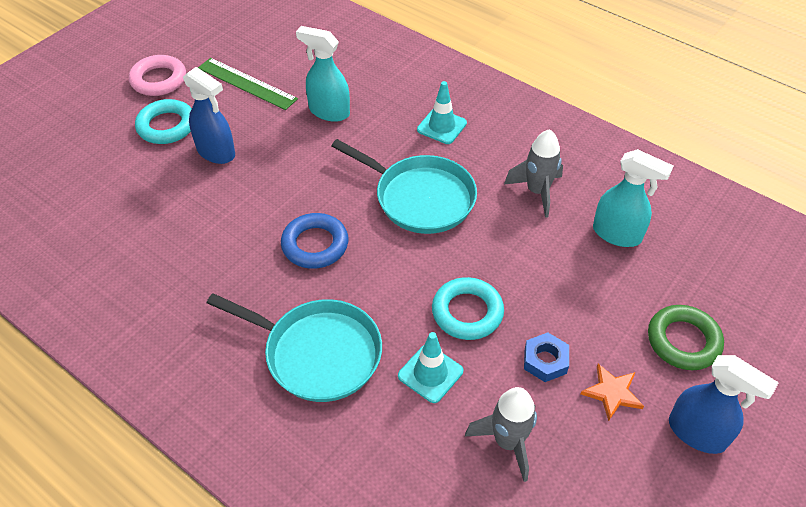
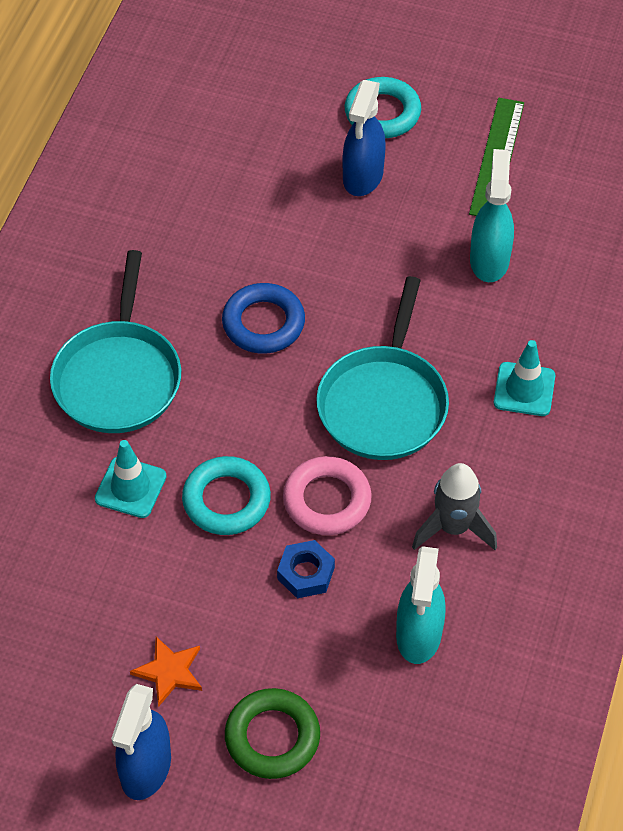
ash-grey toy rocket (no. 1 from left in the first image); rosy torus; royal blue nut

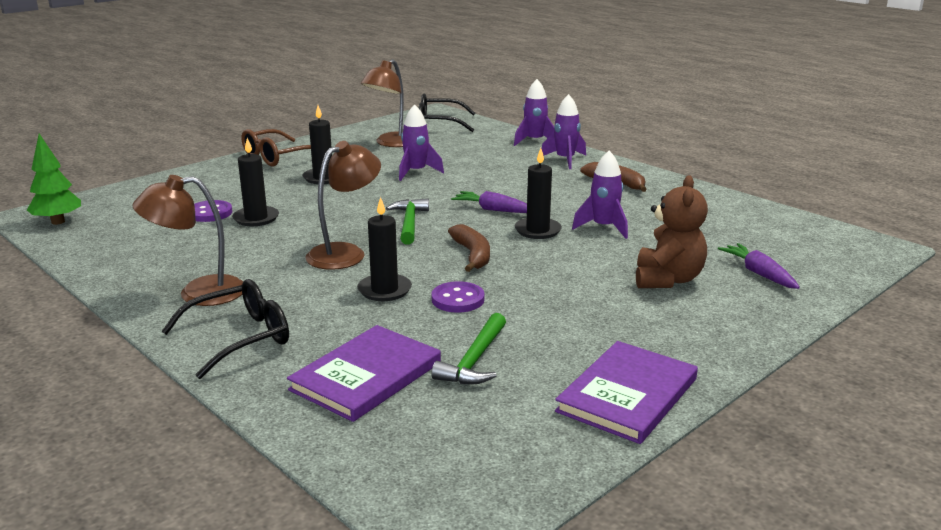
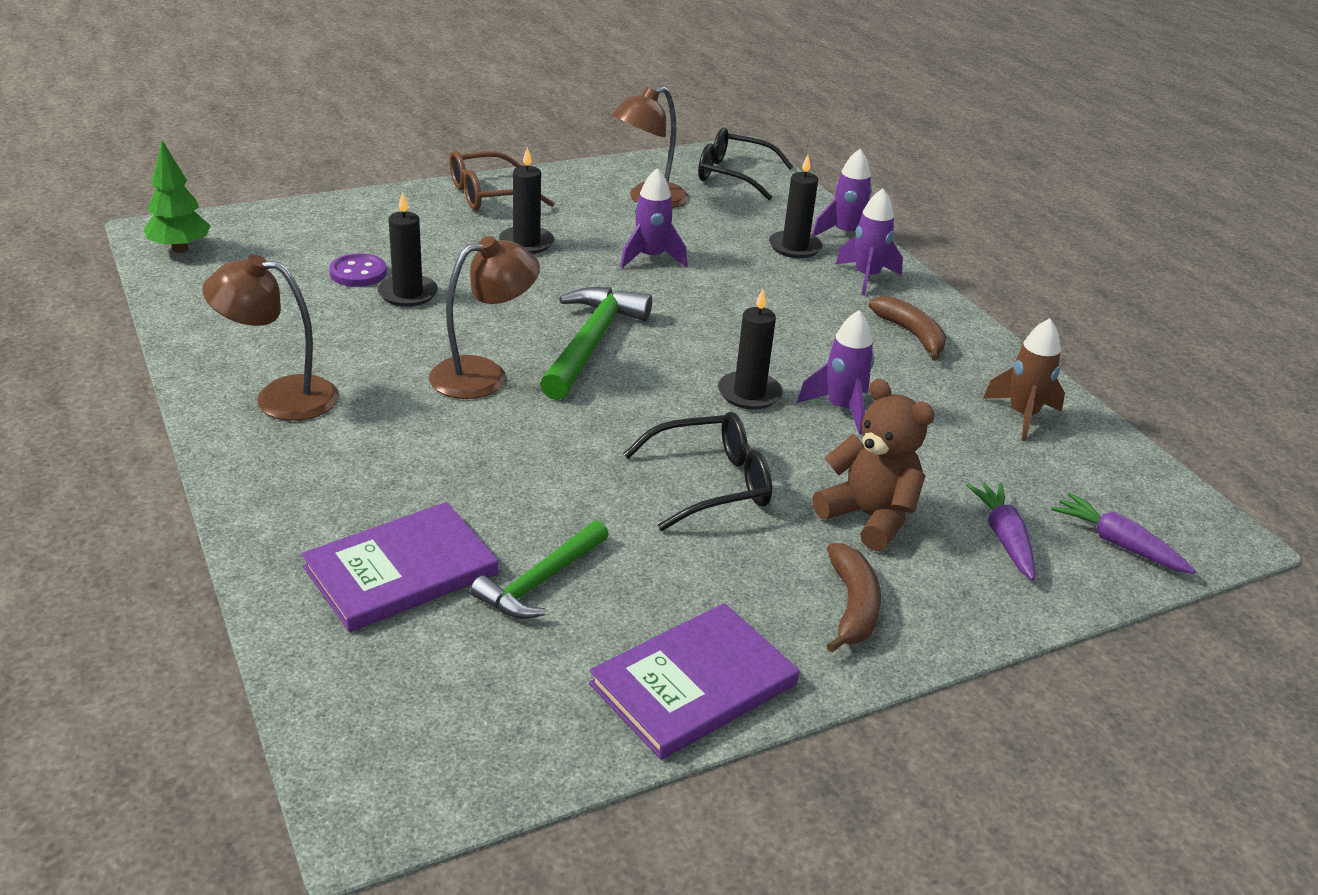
purple sewing button (no. 2 from left in the first image); brown toy rocket; black spectacles (no. 1 from left); black pillar candle (no. 4 from left); brown toy banana (no. 1 from left); purple carrot (no. 2 from left); brown stuffed bear; leaf-green carpenter's hammer (no. 2 from left)

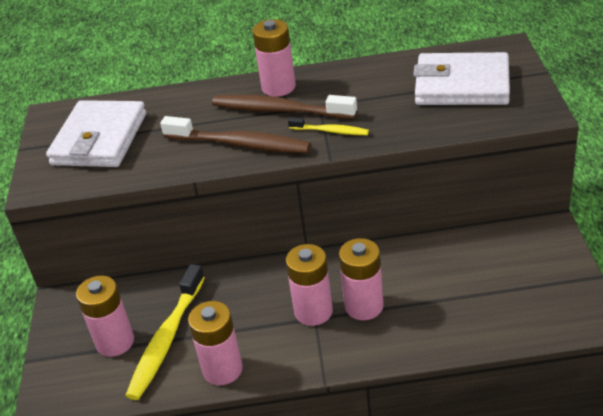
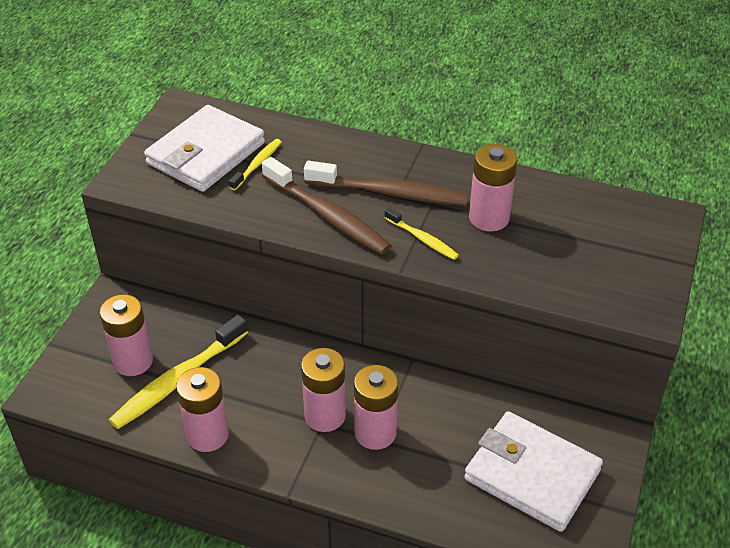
golden toothbrush (no. 2 from left); rosy power cell (no. 5 from left); white wallet (no. 2 from left); brown toothbrush (no. 2 from left)

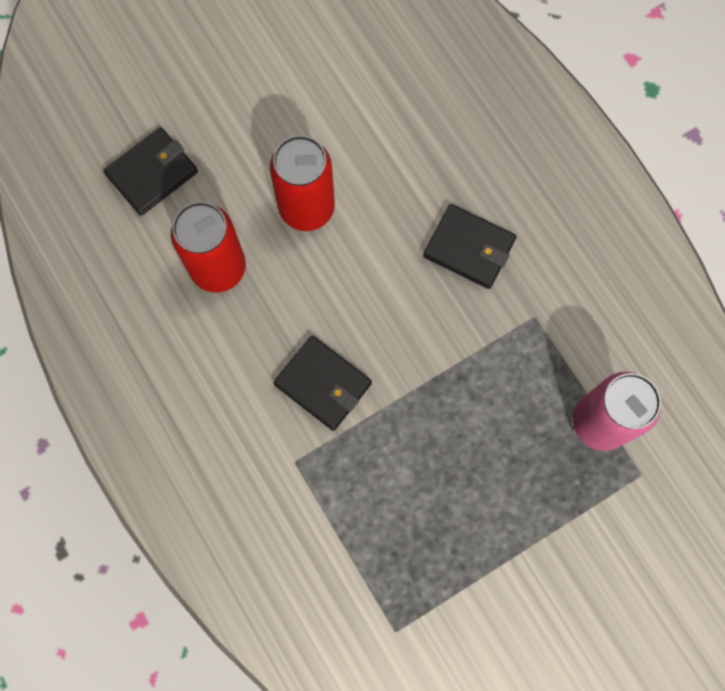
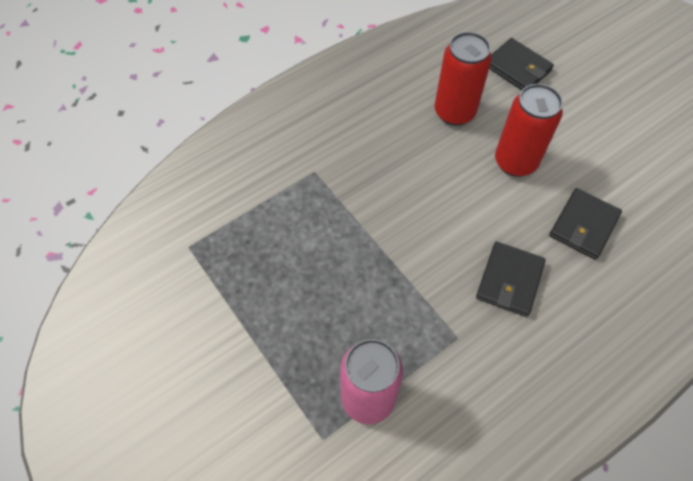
black wallet (no. 3 from left)

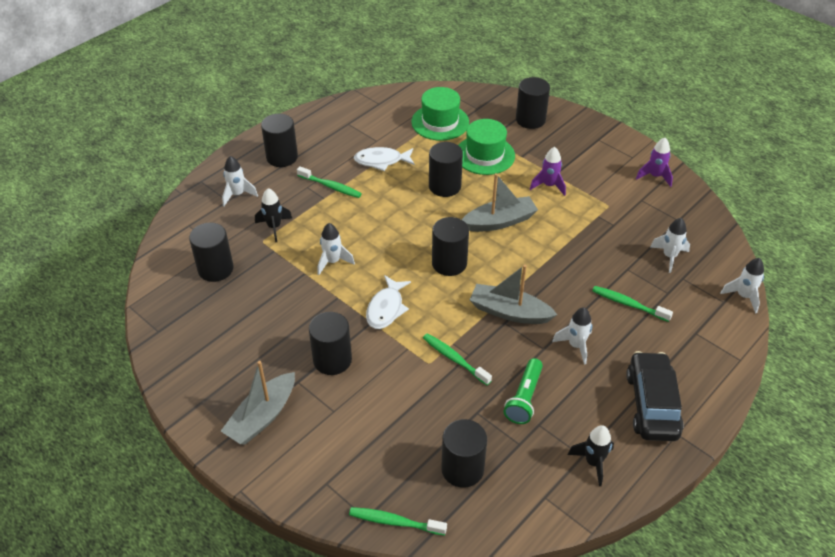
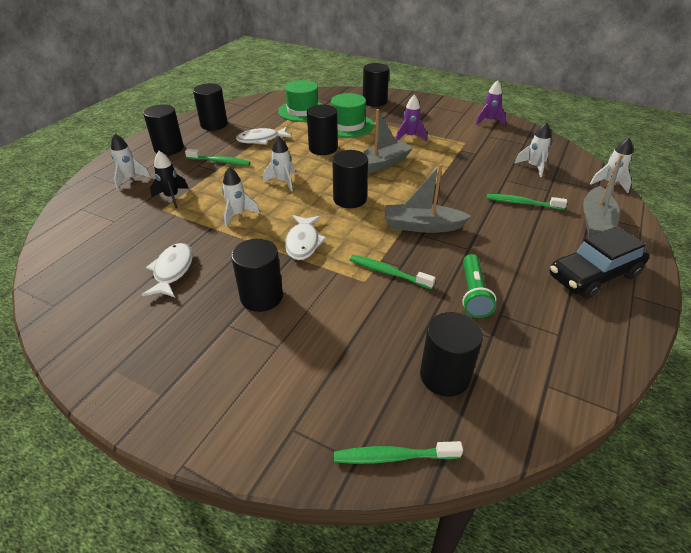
black toy rocket (no. 2 from left in the first image); white fish (no. 1 from left); black solid cylinder (no. 2 from left); ash-grey sailboat (no. 3 from left); white toy rocket (no. 3 from left); black automobile

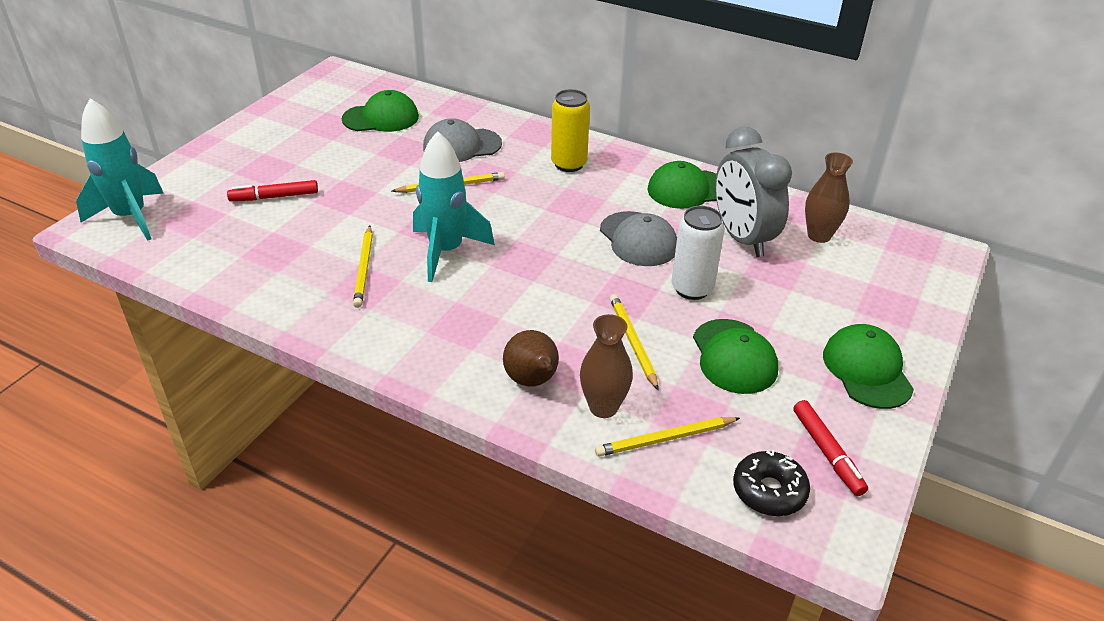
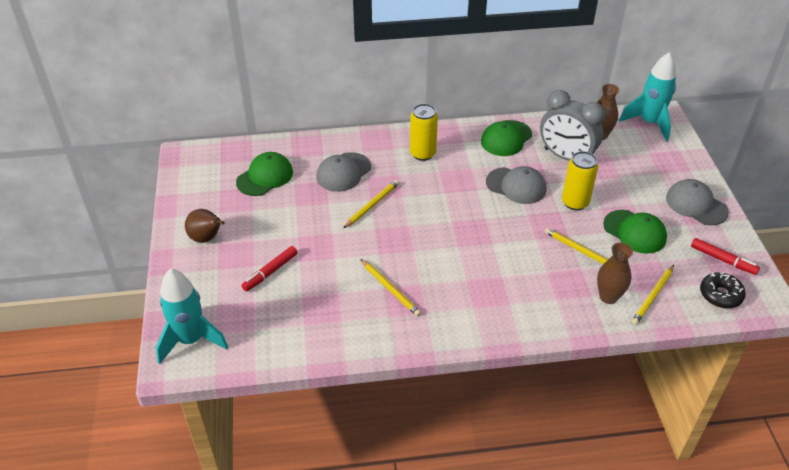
aqua toy rocket (no. 2 from left); brown pear fruit; golden tin (no. 2 from left); ash-grey baseball cap (no. 3 from left)

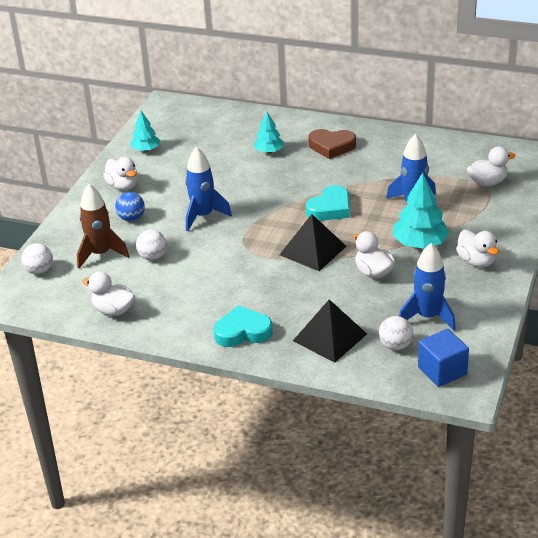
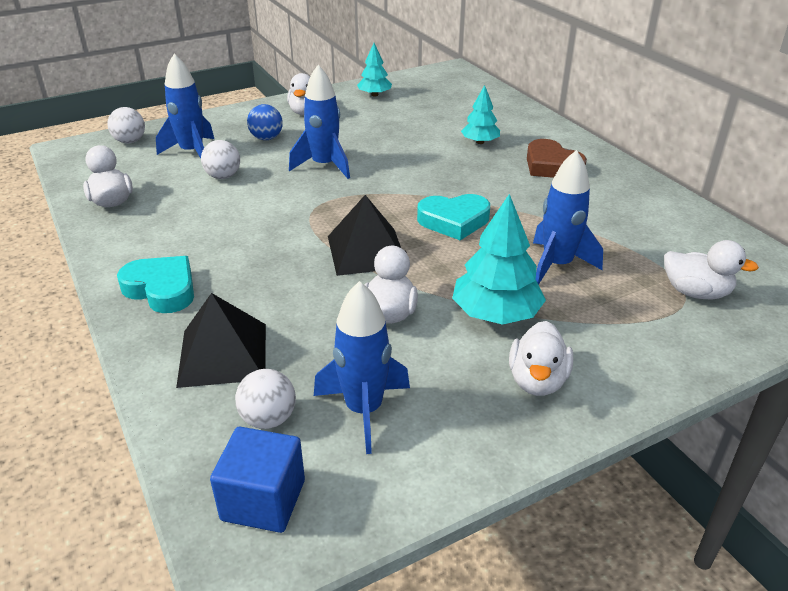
royal blue toy rocket (no. 1 from left)

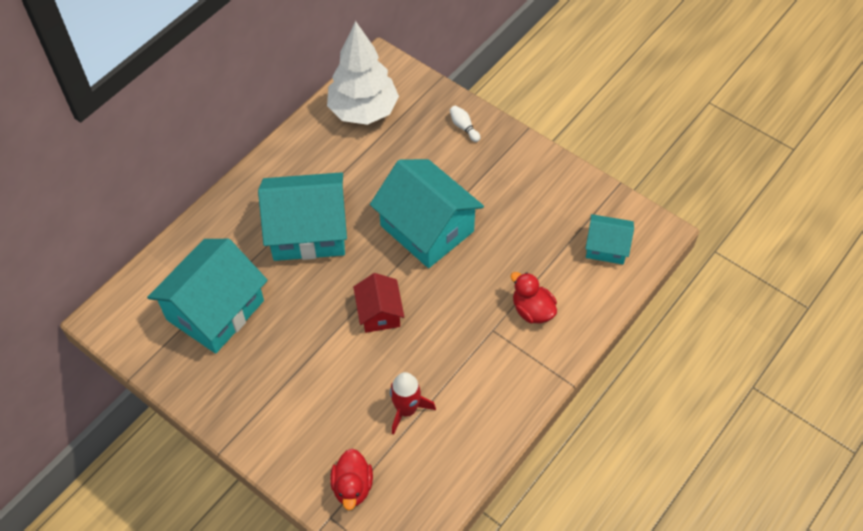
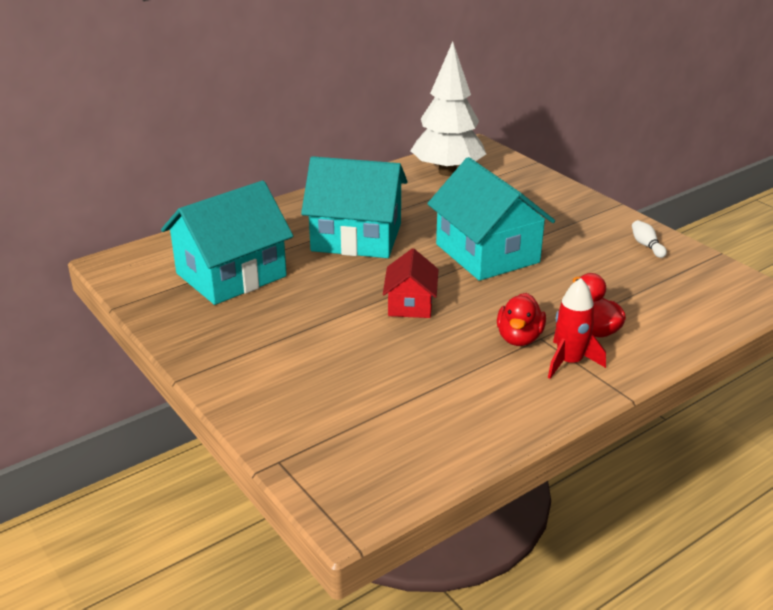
aqua toy house (no. 4 from left in the first image); red toy duck (no. 1 from left); red toy rocket; white tenpin

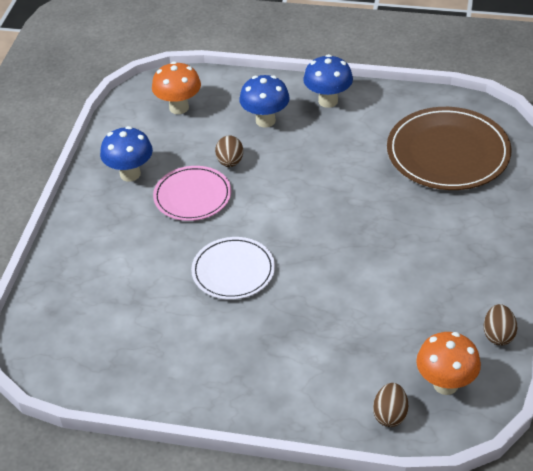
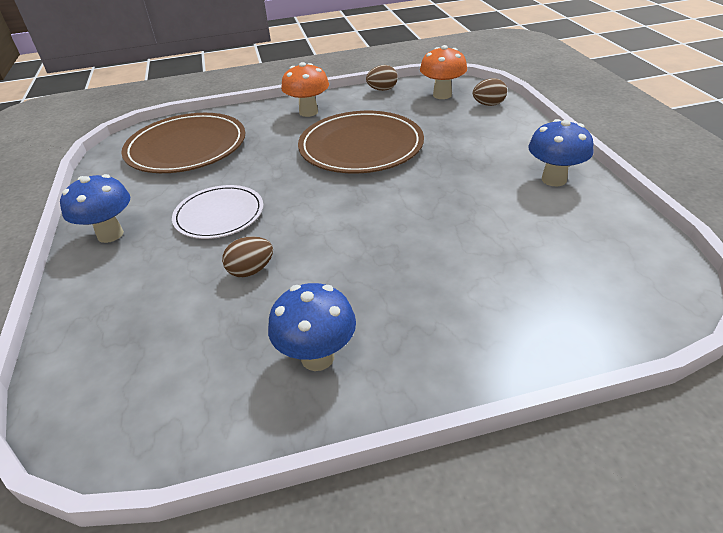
rosy dinner plate; brown dinner plate (no. 2 from left); orange toadstool (no. 1 from left); white dinner plate; royal blue toadstool (no. 3 from left)

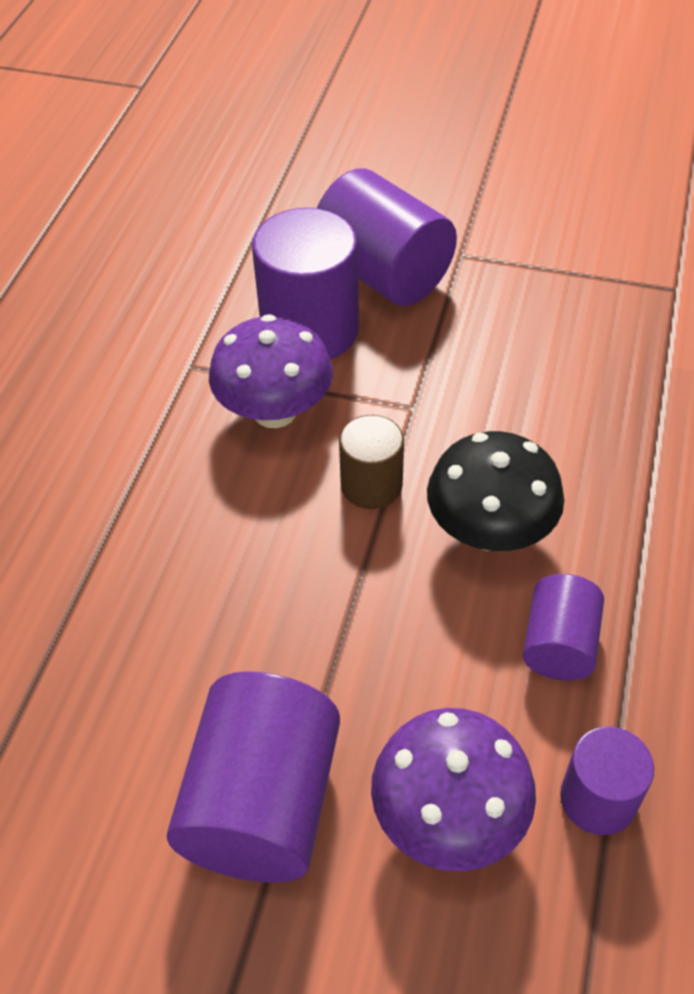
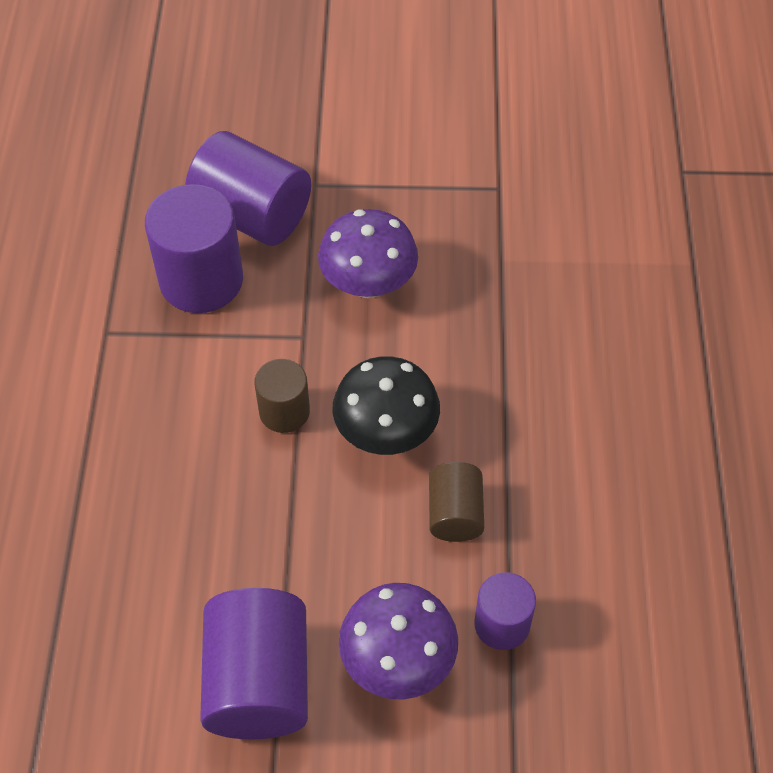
purple toadstool (no. 1 from left); brown solid cylinder (no. 2 from left)

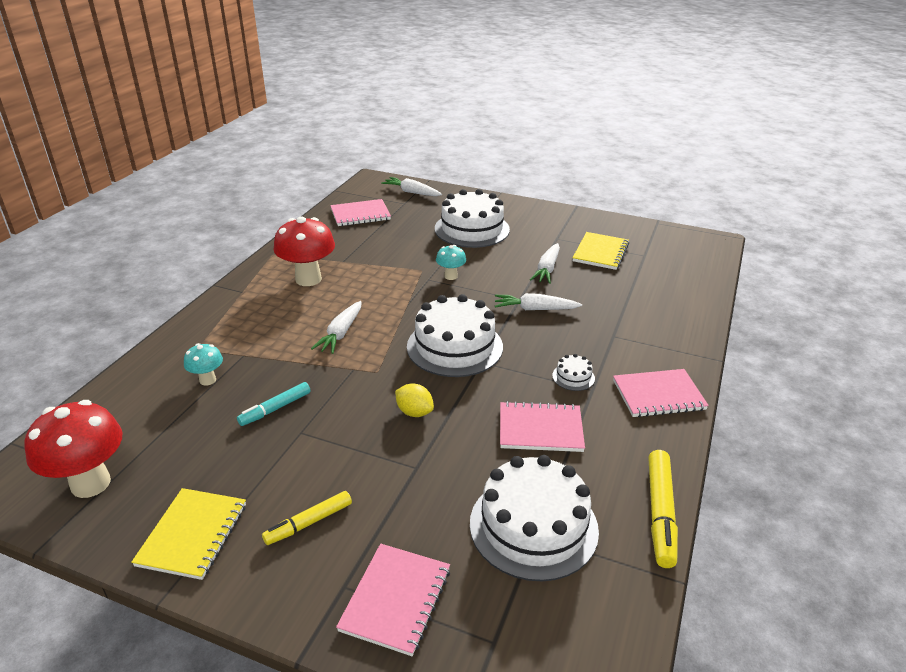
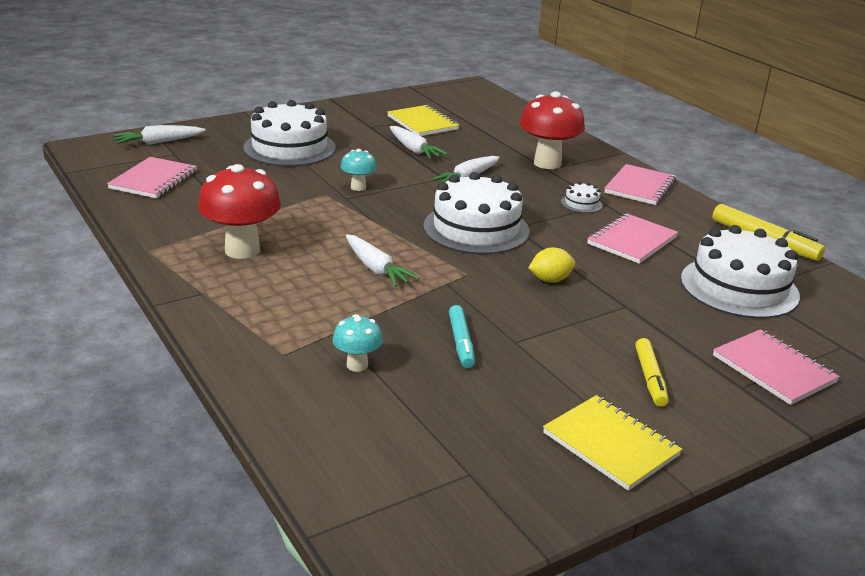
red toadstool (no. 2 from left)

